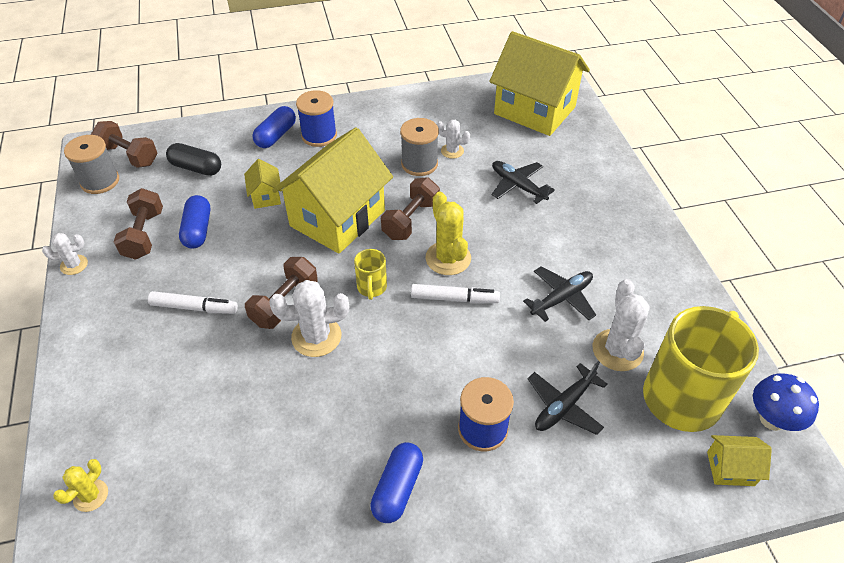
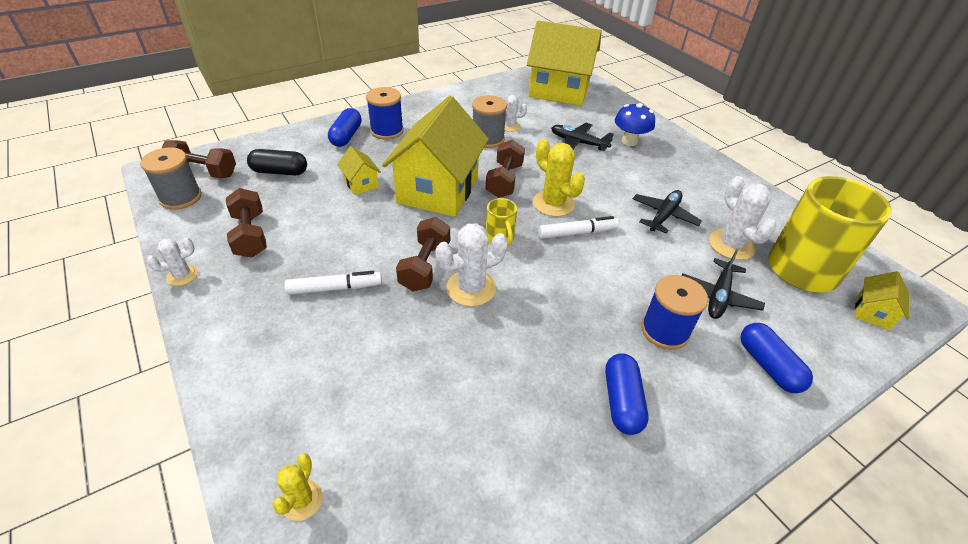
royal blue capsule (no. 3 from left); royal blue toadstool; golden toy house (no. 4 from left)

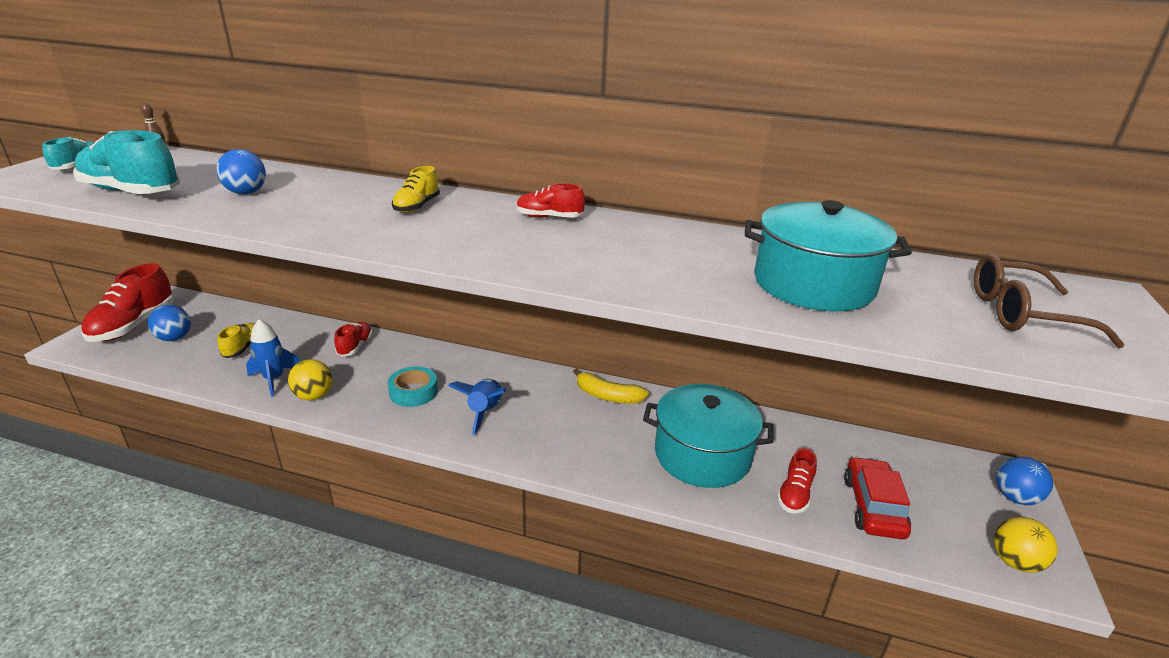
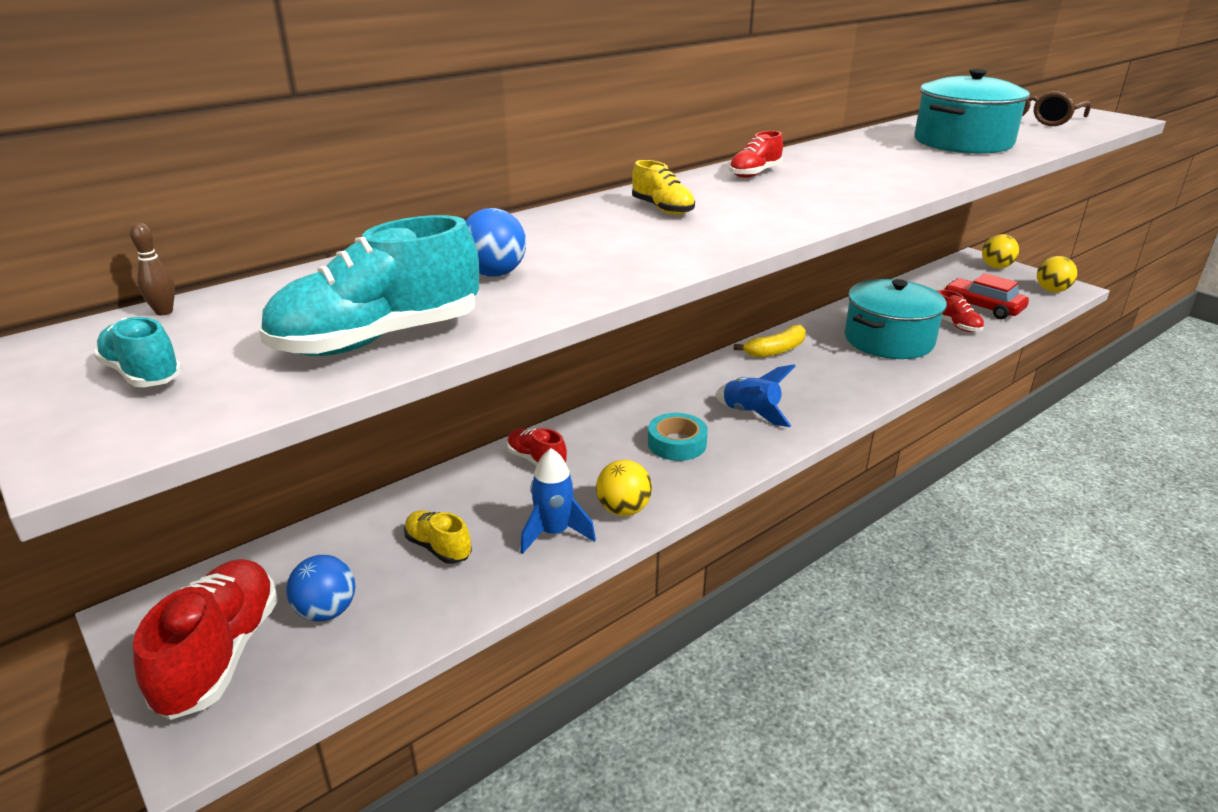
golden ball (no. 2 from left); red sneaker (no. 1 from left)

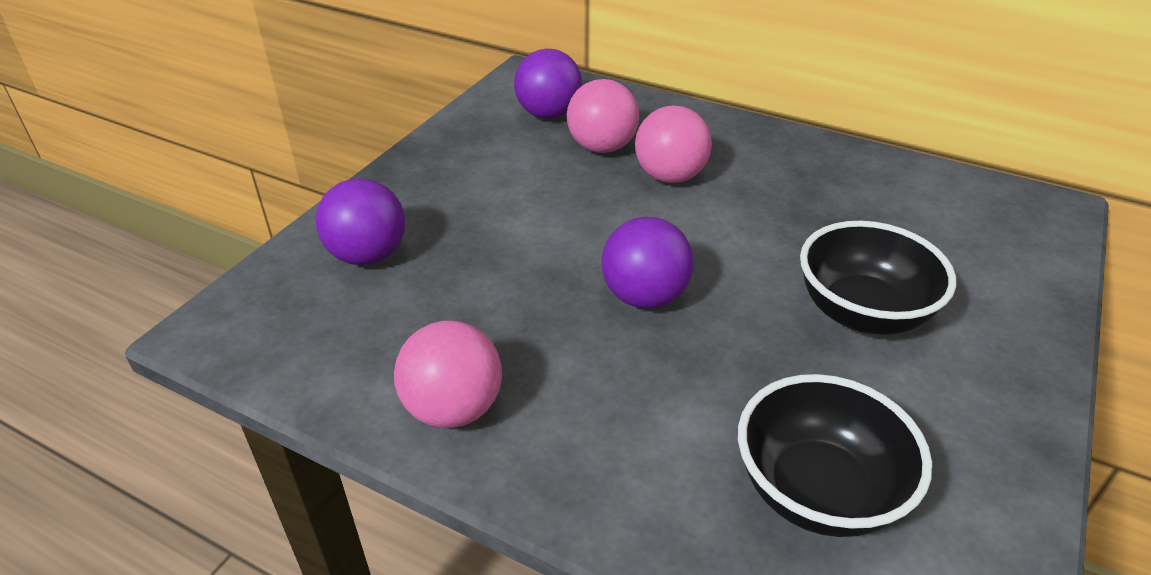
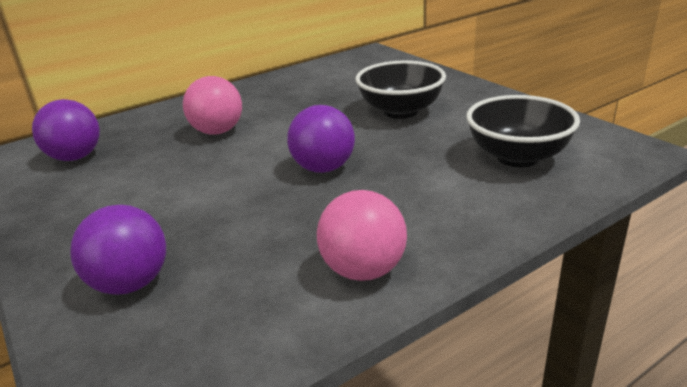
rosy ball (no. 2 from left in the first image)

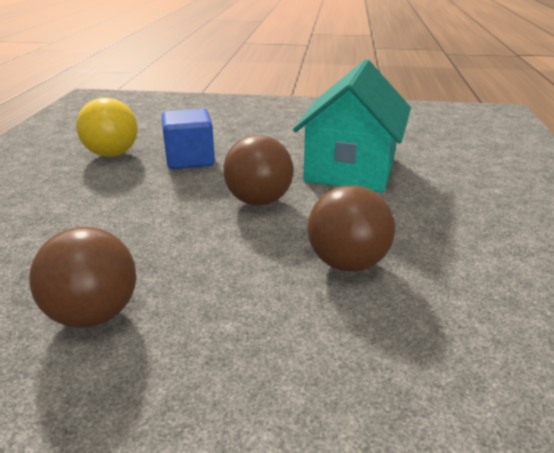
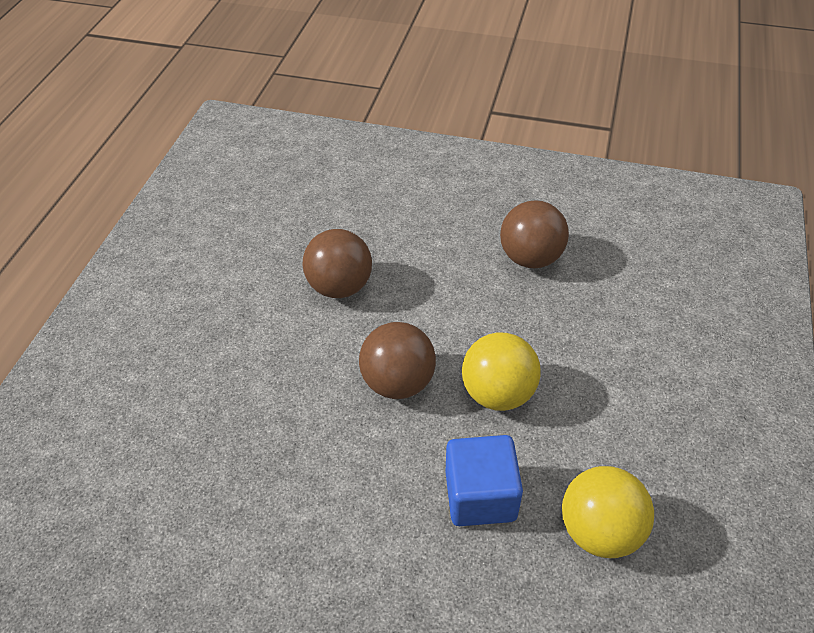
aqua toy house; golden ball (no. 1 from left)

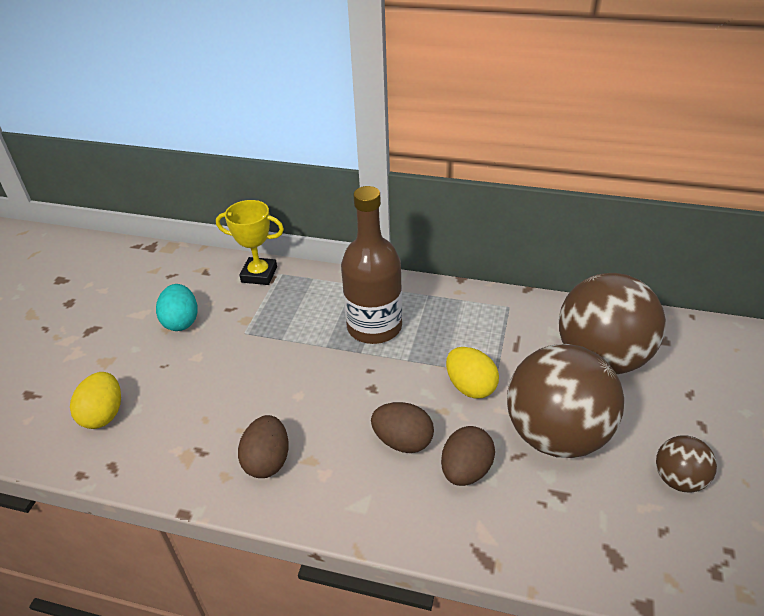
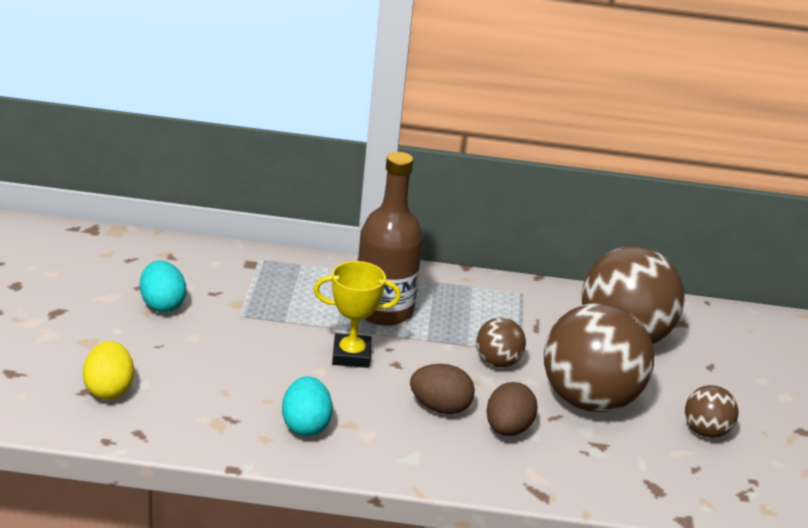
golden prize cup; brown ball (no. 1 from left); aqua egg (no. 2 from left)

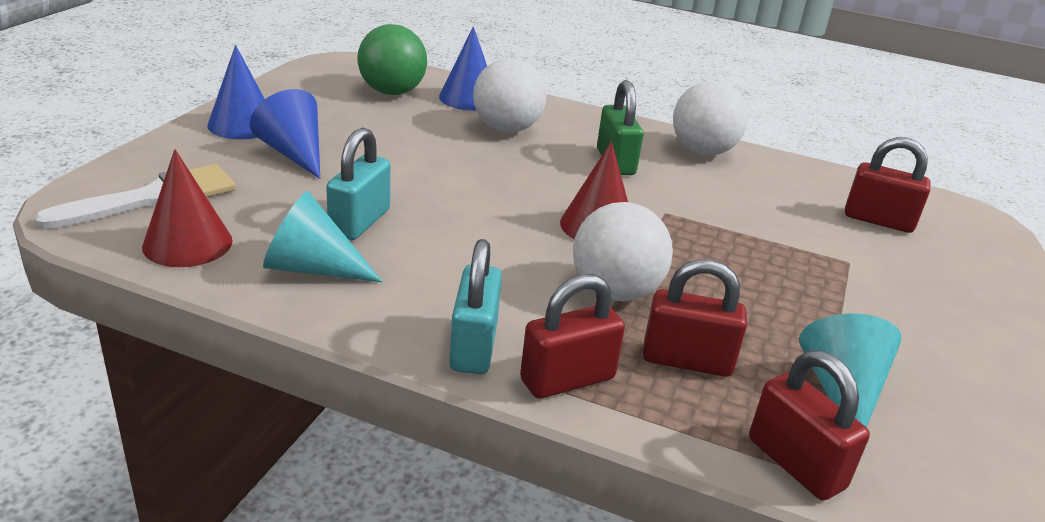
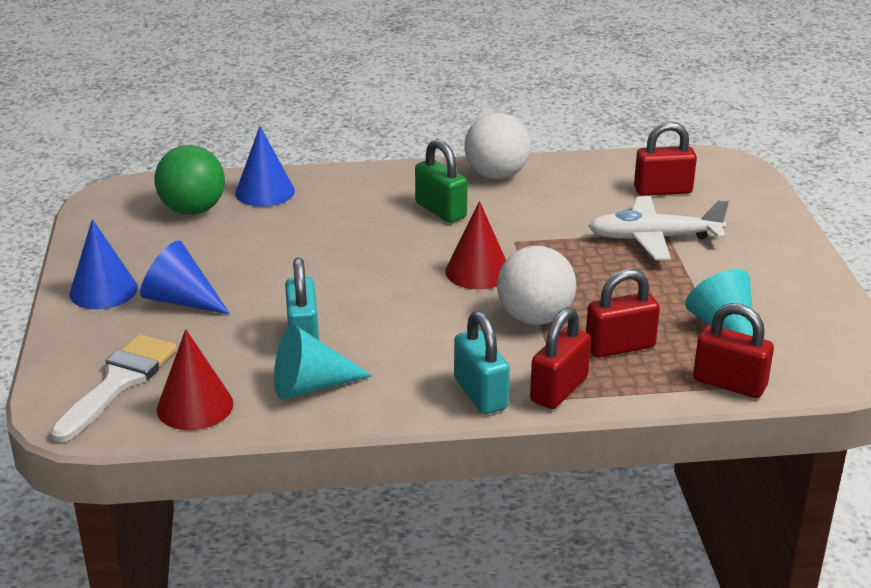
white ball (no. 1 from left in the first image); white toy plane

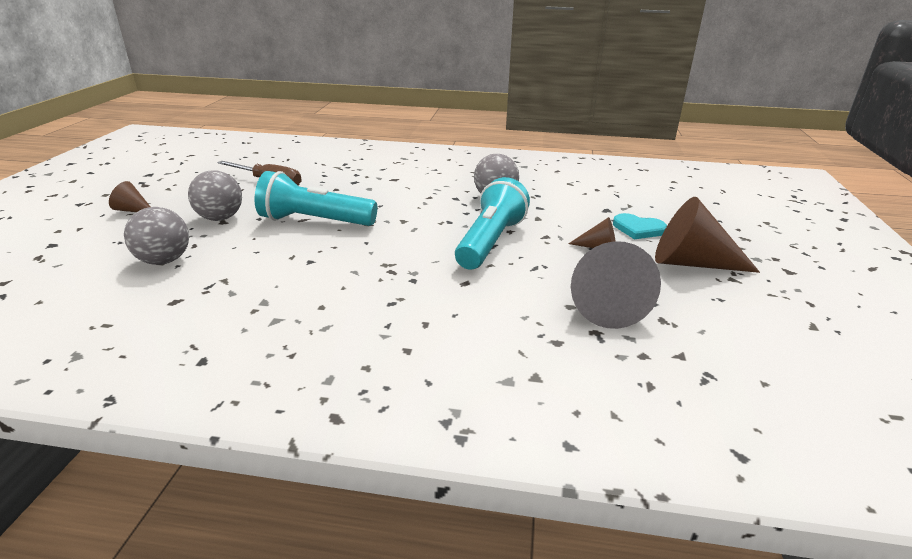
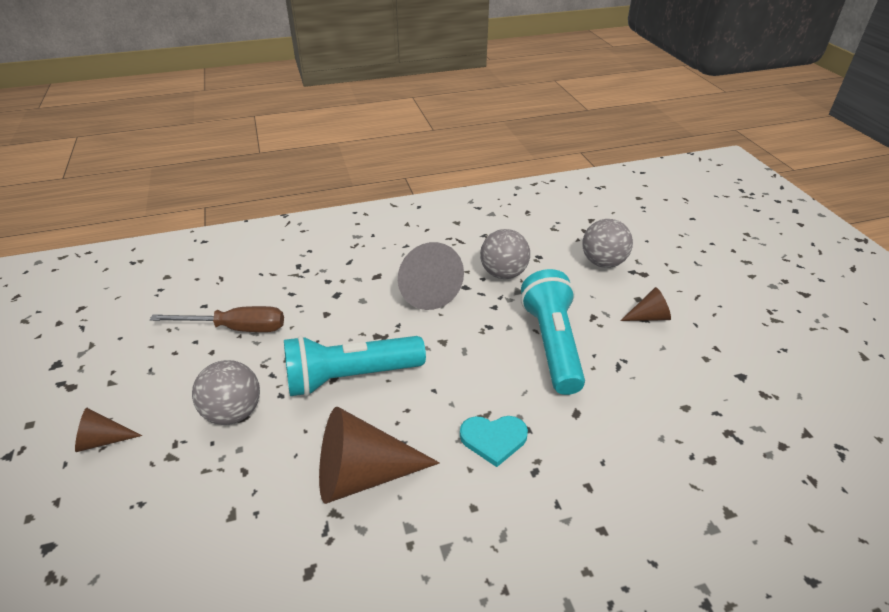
ash-grey ball (no. 3 from left); ash-grey solid cone; aqua heart; brown solid cone (no. 2 from left)

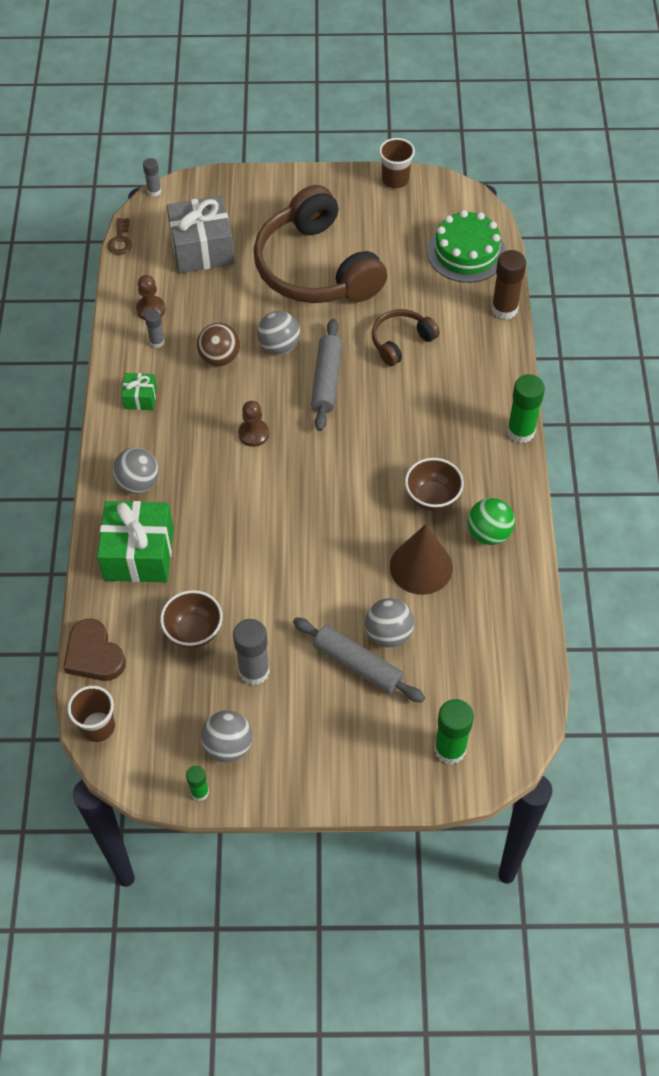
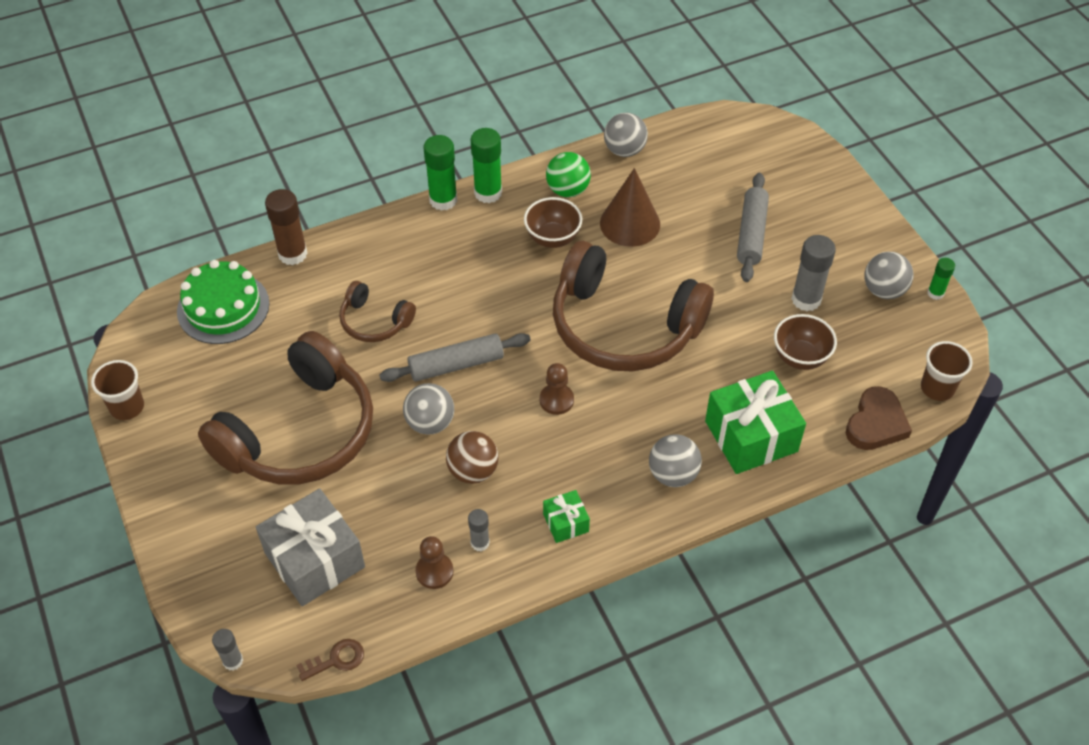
brown headset (no. 3 from left); ash-grey ball (no. 2 from left); leaf-green glue stick (no. 2 from left)

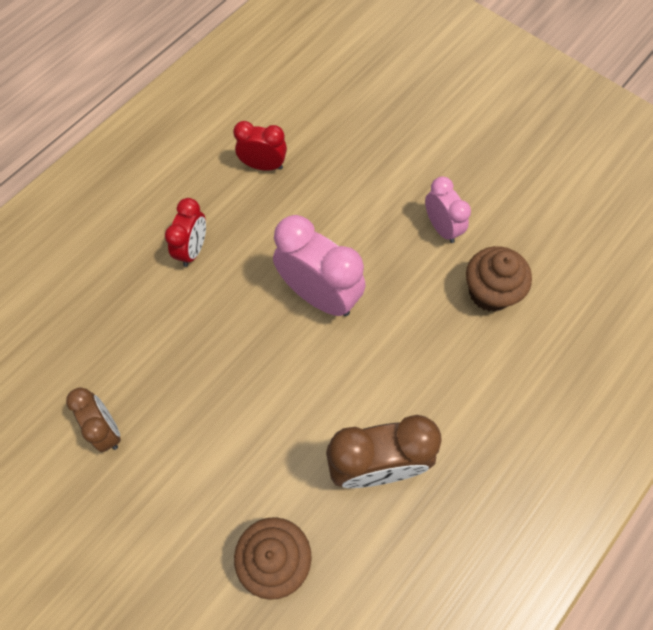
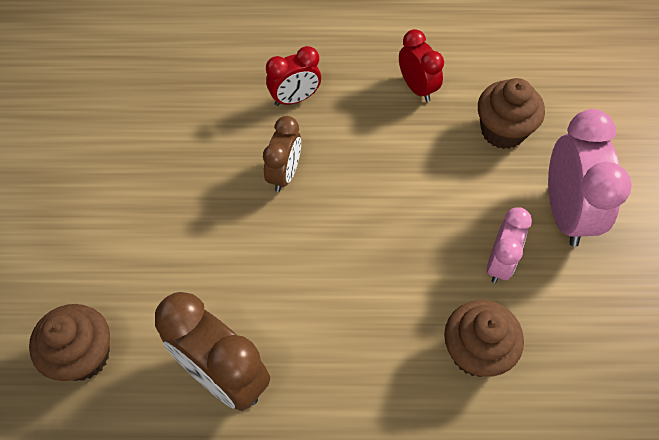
brown cupcake (no. 3 from left); brown clock (no. 2 from left); rosy clock (no. 2 from left)

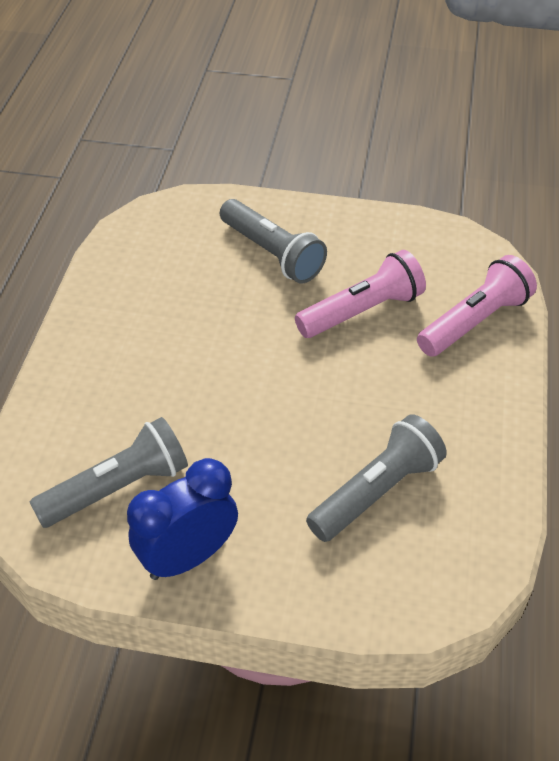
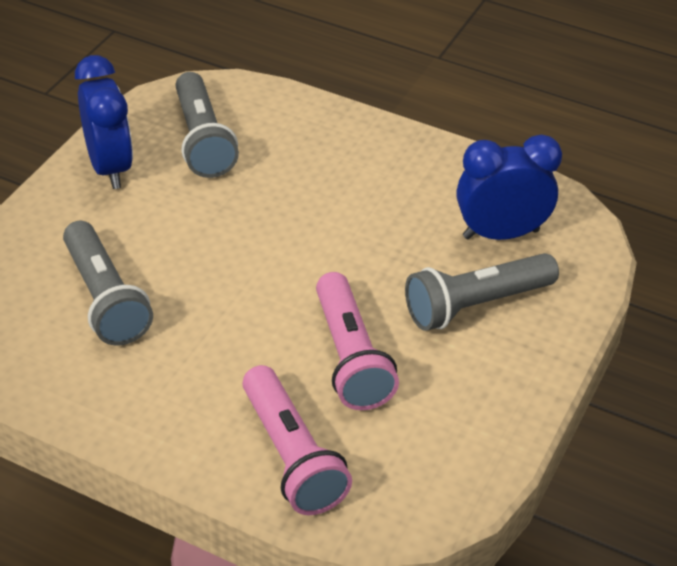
royal blue clock (no. 2 from left)

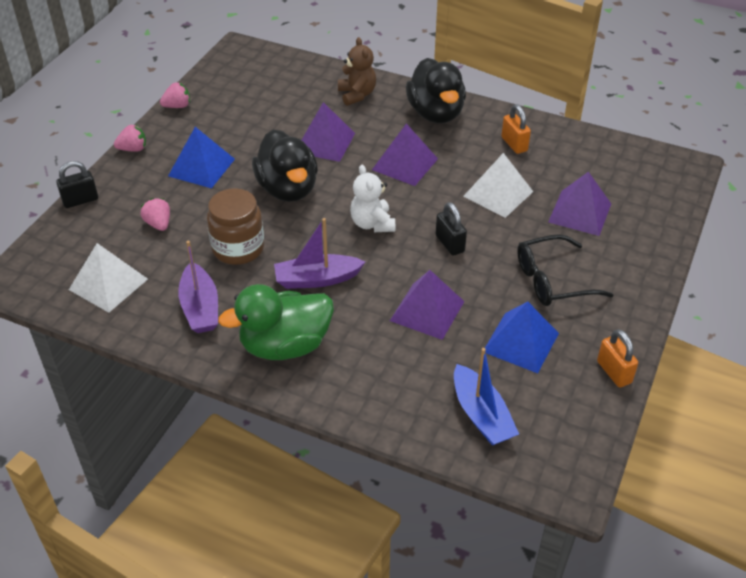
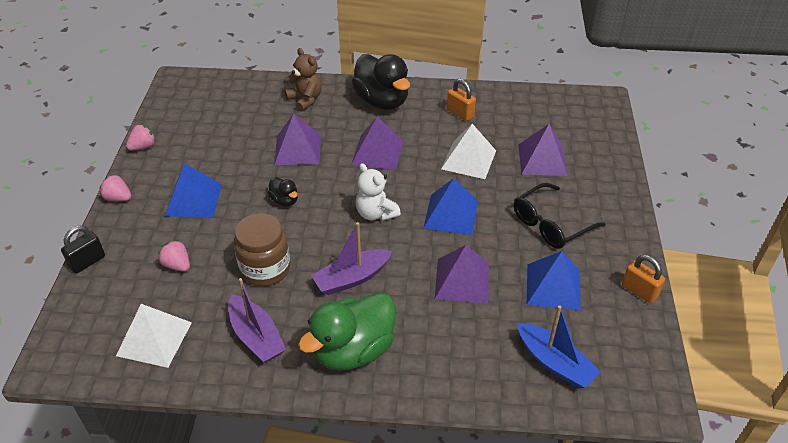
royal blue solid pyramid (no. 2 from left); rosy toy strawberry (no. 1 from left); black toy duck (no. 1 from left)

